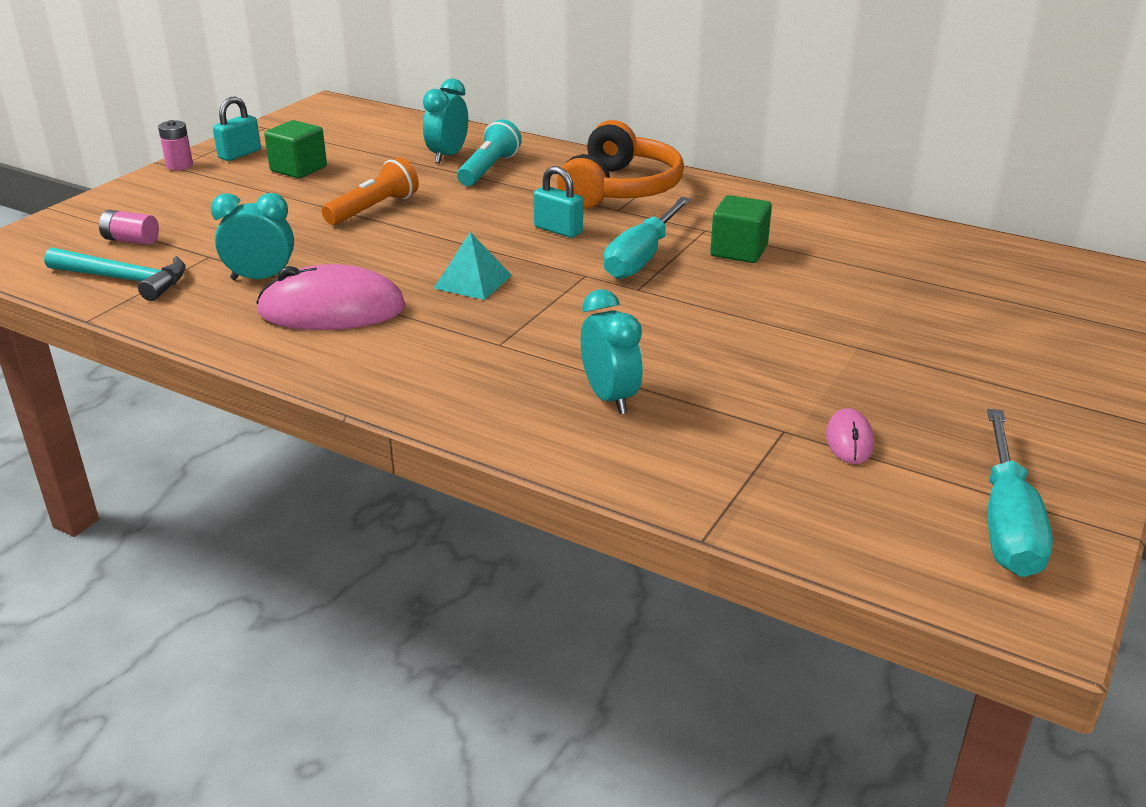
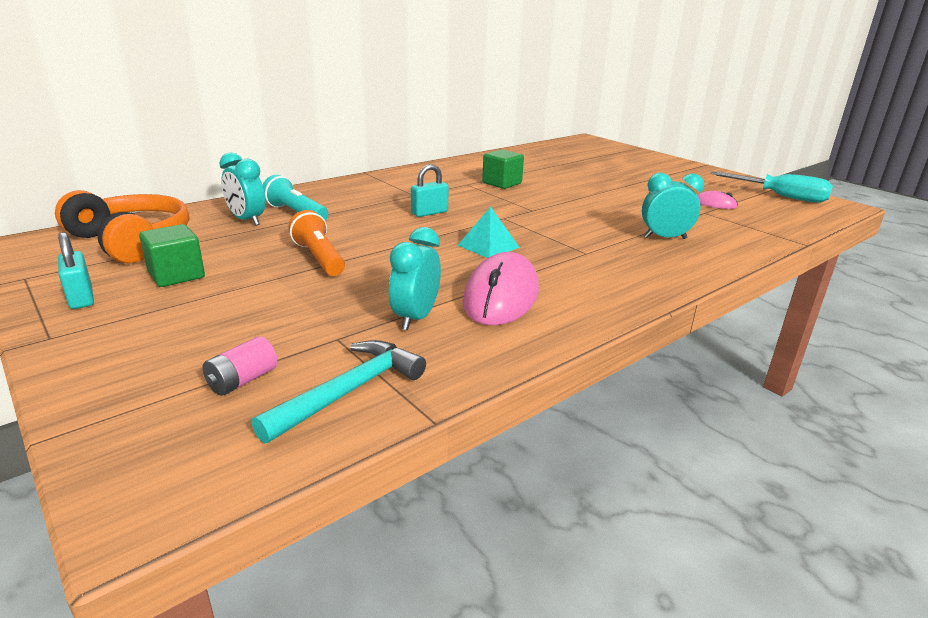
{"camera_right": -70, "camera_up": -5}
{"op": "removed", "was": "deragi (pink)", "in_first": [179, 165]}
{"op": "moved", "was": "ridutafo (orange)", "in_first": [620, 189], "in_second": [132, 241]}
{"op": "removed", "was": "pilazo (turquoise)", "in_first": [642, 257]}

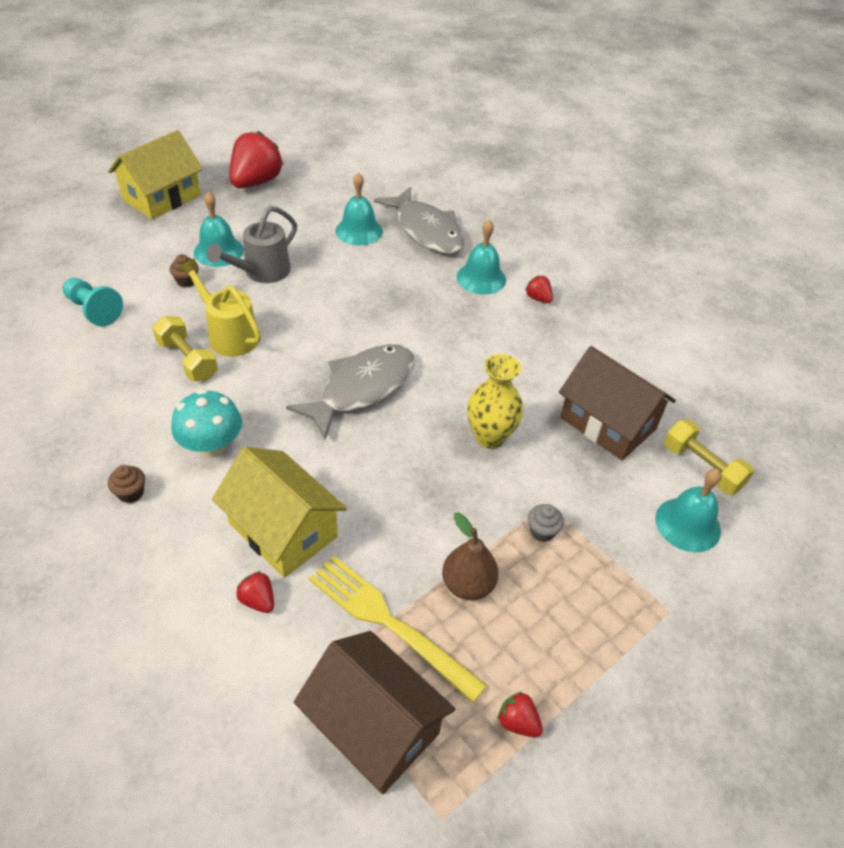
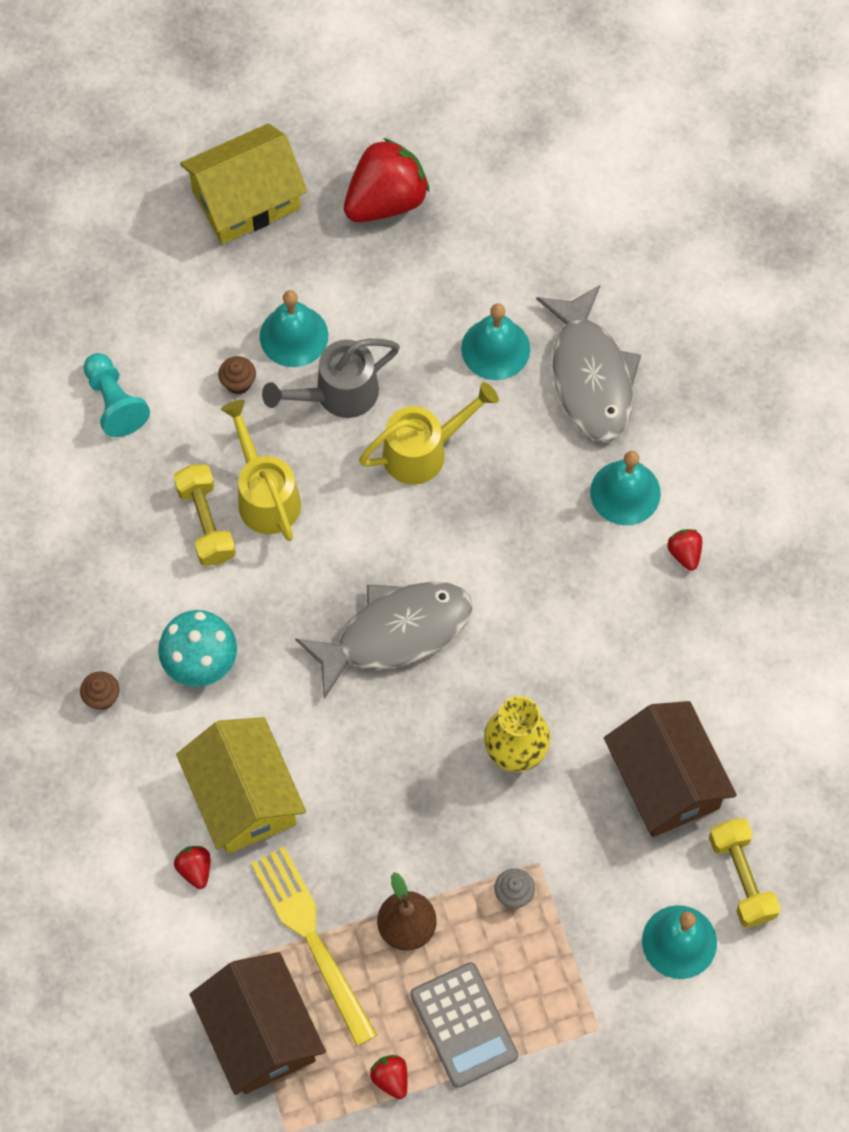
{"camera_right": 25, "camera_up": 20}
{"op": "added", "now": "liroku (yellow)", "in_second": [424, 451]}
{"op": "added", "now": "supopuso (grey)", "in_second": [464, 1025]}

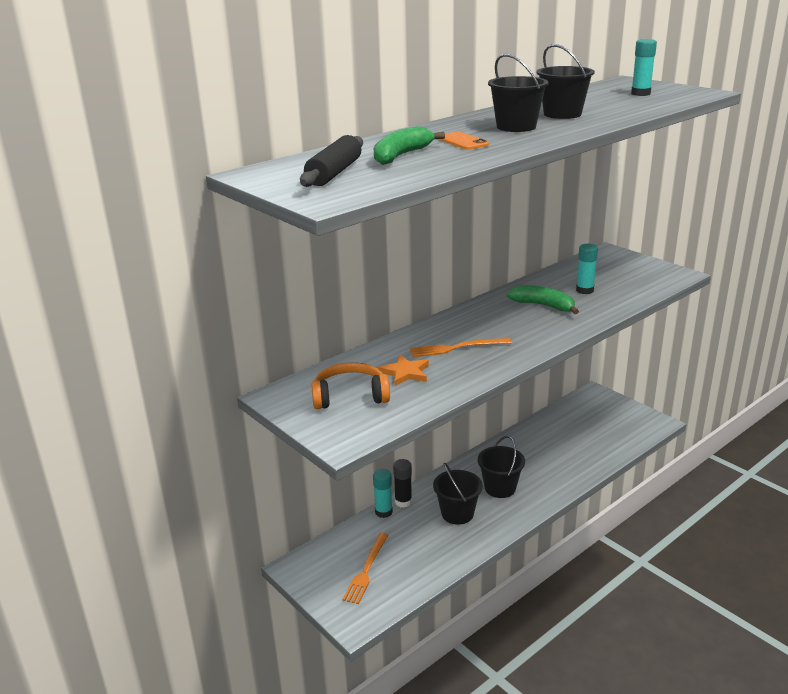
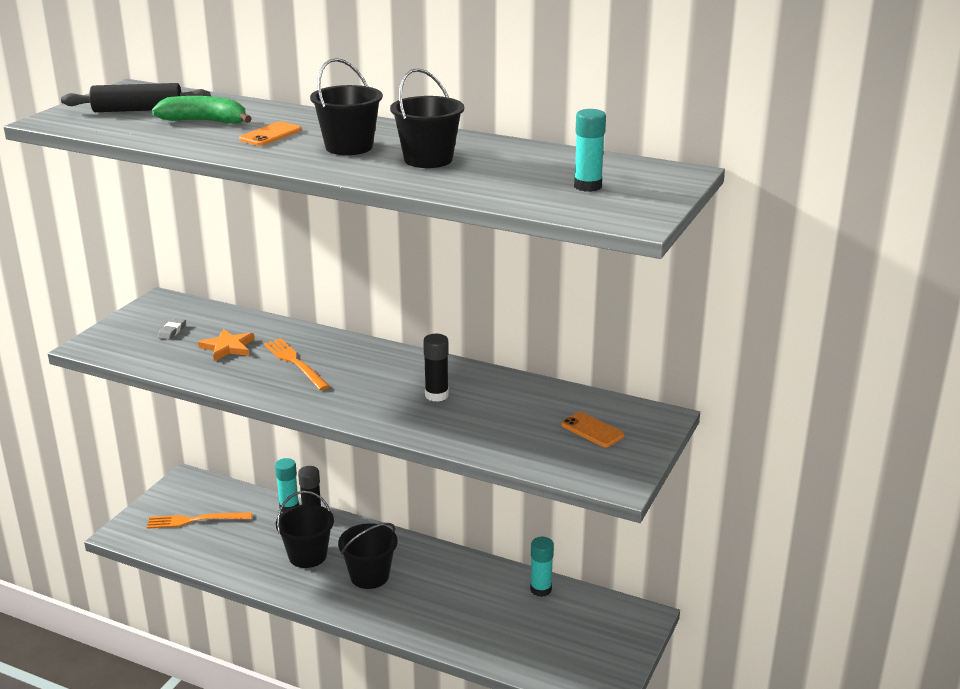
{"camera_right": 65, "camera_up": 0}
{"op": "replaced", "was": "ridutafo (orange)", "now": "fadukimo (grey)", "in_first": [350, 396], "in_second": [172, 331]}
{"op": "replaced", "was": "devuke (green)", "now": "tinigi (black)", "in_first": [543, 306], "in_second": [436, 395]}
{"op": "moved", "was": "tinigi (turquoise)", "in_first": [584, 290], "in_second": [541, 589]}
{"op": "added", "now": "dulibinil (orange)", "in_second": [592, 430]}

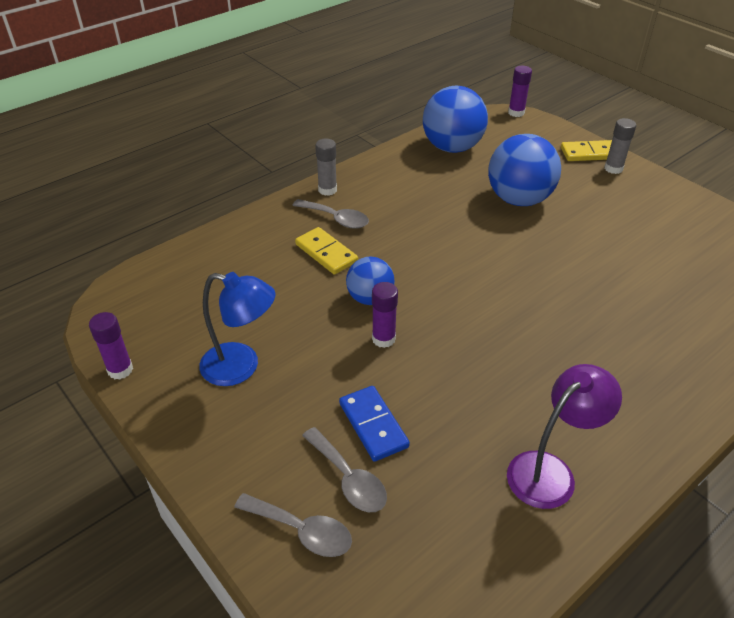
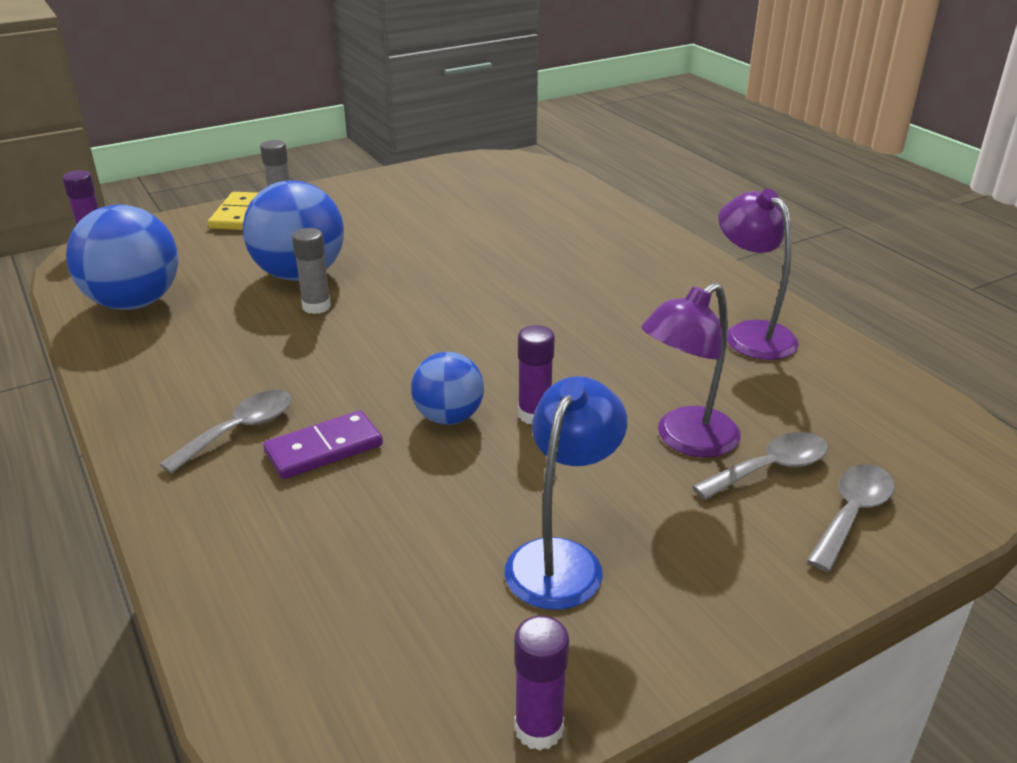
{"camera_right": -80, "camera_up": -10}
{"op": "recoloured", "was": "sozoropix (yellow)", "now": "sozoropix (purple)", "in_first": [326, 253], "in_second": [324, 449]}
{"op": "moved", "was": "tinigi (grey)", "in_first": [327, 190], "in_second": [316, 306]}
{"op": "replaced", "was": "sozoropix (blue)", "now": "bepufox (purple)", "in_first": [373, 425], "in_second": [685, 440]}

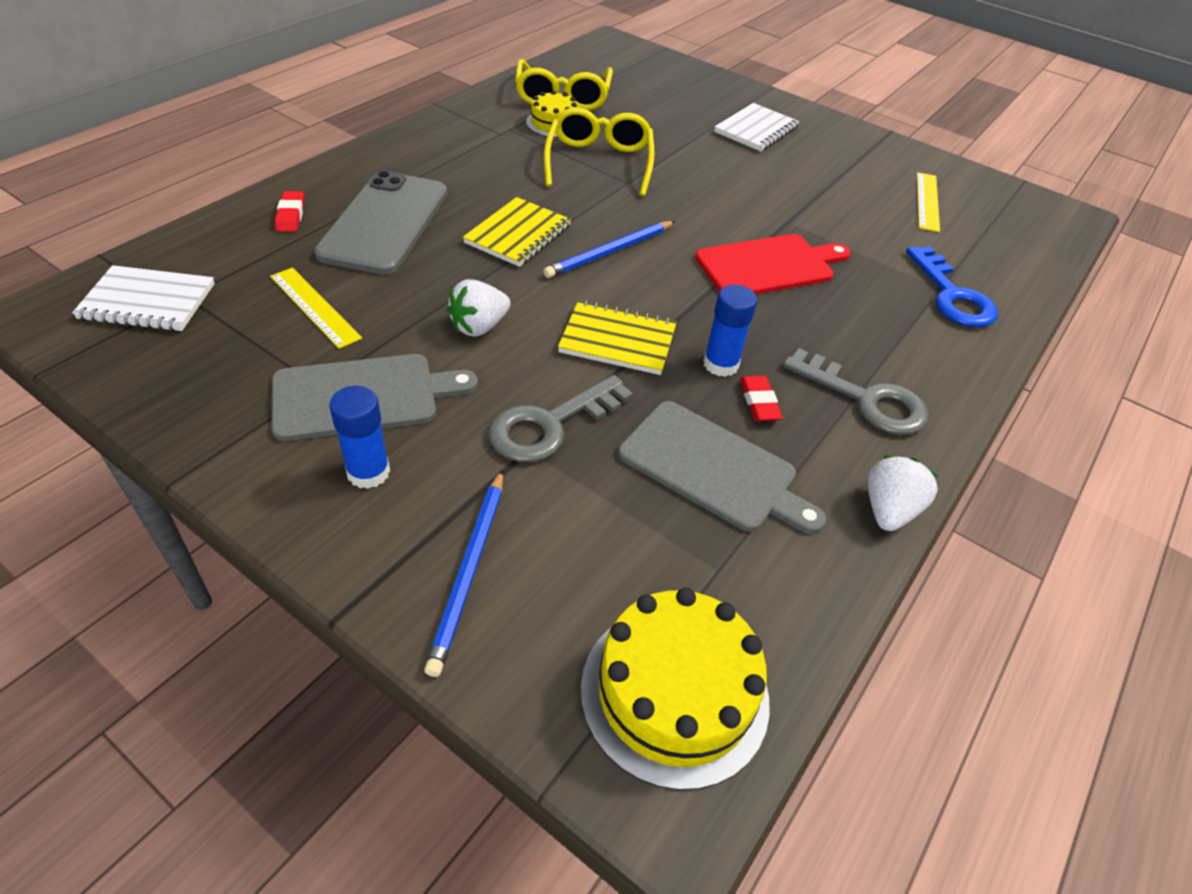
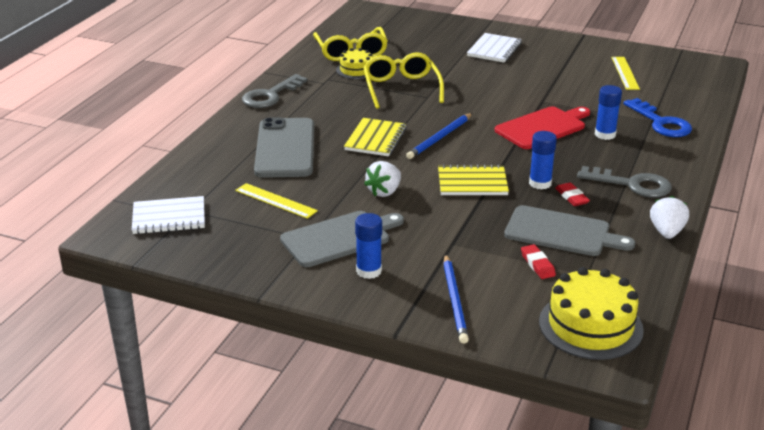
{"camera_right": -10, "camera_up": -15}
{"op": "moved", "was": "fadukimo (red)", "in_first": [291, 215], "in_second": [537, 264]}
{"op": "moved", "was": "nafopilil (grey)", "in_first": [550, 425], "in_second": [270, 95]}
{"op": "added", "now": "tinigi (blue)", "in_second": [605, 134]}

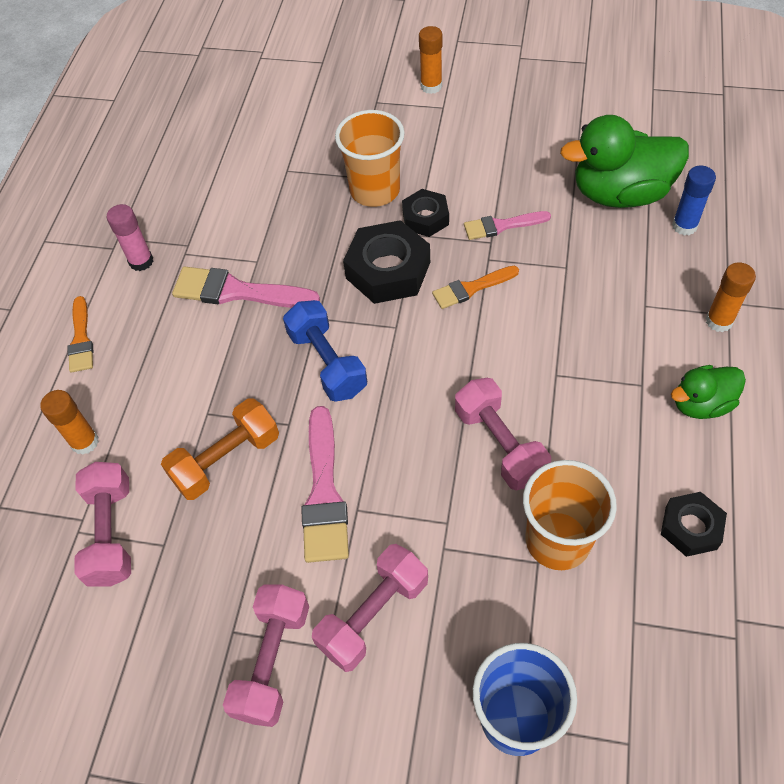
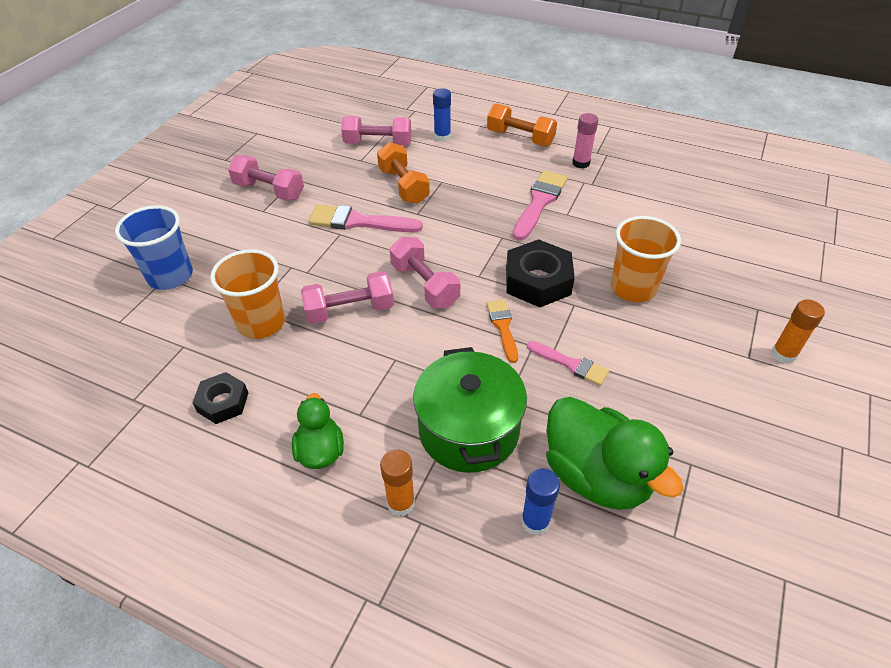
{"camera_right": 100, "camera_up": -10}
{"op": "recoloured", "was": "tinigi (orange)", "now": "tinigi (blue)", "in_first": [85, 442], "in_second": [442, 137]}
{"op": "replaced", "was": "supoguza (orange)", "now": "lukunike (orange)", "in_first": [81, 339], "in_second": [520, 138]}
{"op": "removed", "was": "lukunike (blue)", "in_first": [327, 363]}
{"op": "moved", "was": "lukunike (pink)", "in_first": [373, 615], "in_second": [424, 285]}
{"op": "removed", "was": "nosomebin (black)", "in_first": [425, 218]}
{"op": "turned", "was": "supoguza (pink)", "in_first": [502, 226], "in_second": [571, 364], "clockwise": 120}
{"op": "turned", "was": "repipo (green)", "in_first": [620, 193], "in_second": [596, 475], "clockwise": 135}
{"op": "added", "now": "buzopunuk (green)", "in_second": [469, 430]}

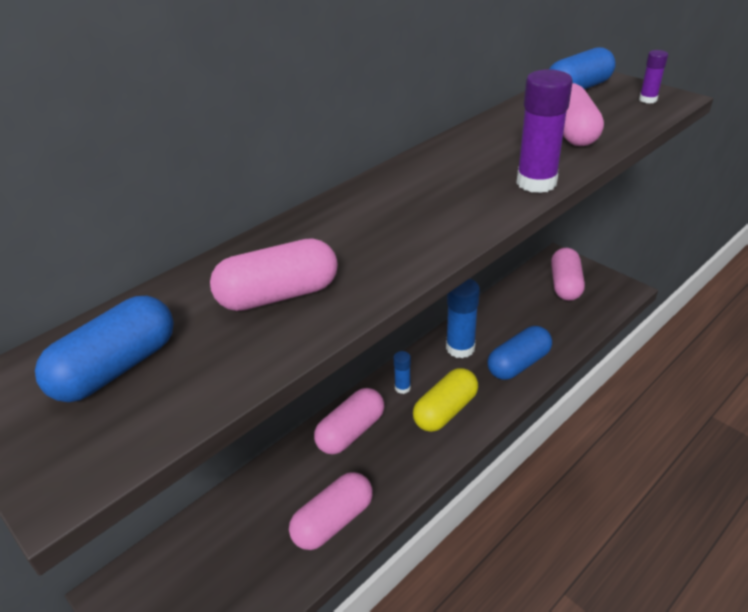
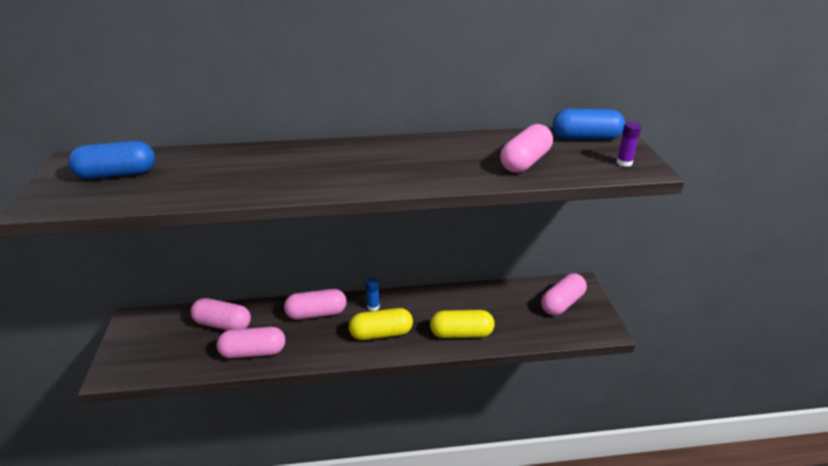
{"camera_right": 35, "camera_up": -5}
{"op": "moved", "was": "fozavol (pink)", "in_first": [278, 295], "in_second": [223, 324]}
{"op": "removed", "was": "tinigi (blue)", "in_first": [460, 348]}
{"op": "recoloured", "was": "fozavol (blue)", "now": "fozavol (yellow)", "in_first": [518, 364], "in_second": [461, 333]}
{"op": "removed", "was": "tinigi (purple)", "in_first": [536, 182]}

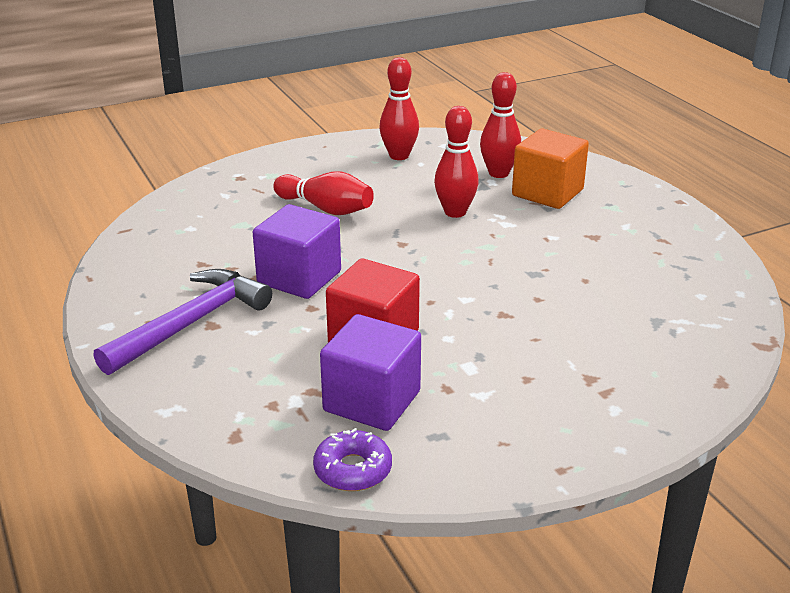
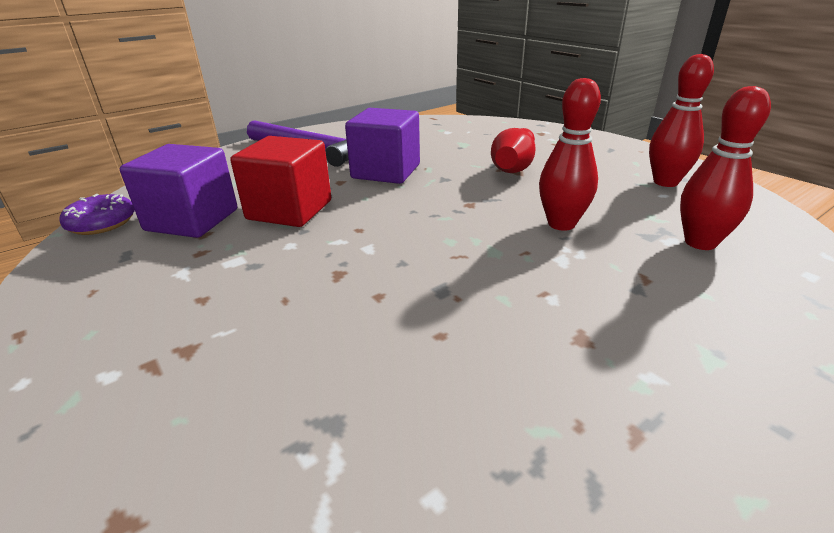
{"camera_right": 80, "camera_up": 0}
{"op": "removed", "was": "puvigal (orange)", "in_first": [547, 193]}

